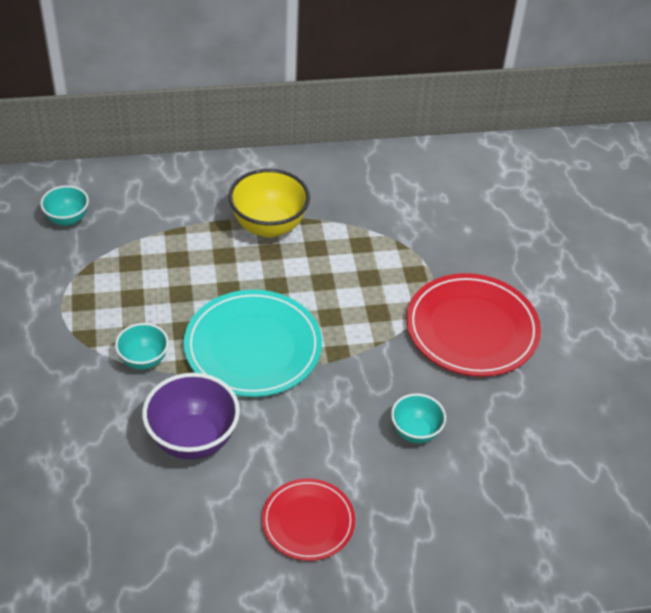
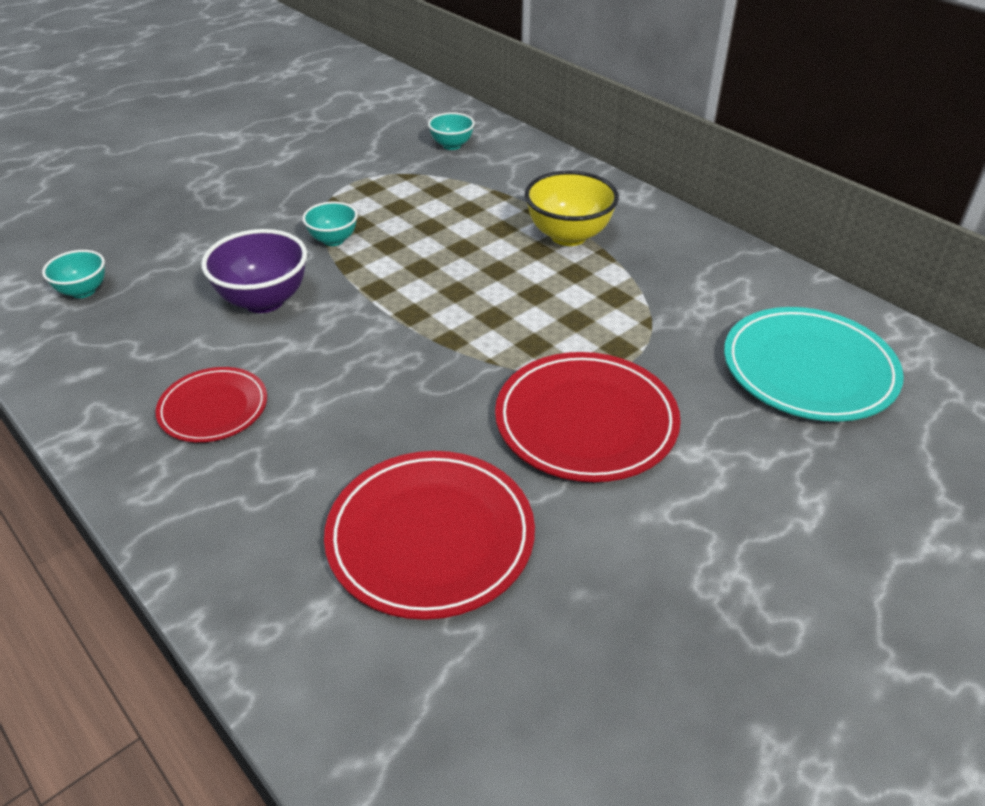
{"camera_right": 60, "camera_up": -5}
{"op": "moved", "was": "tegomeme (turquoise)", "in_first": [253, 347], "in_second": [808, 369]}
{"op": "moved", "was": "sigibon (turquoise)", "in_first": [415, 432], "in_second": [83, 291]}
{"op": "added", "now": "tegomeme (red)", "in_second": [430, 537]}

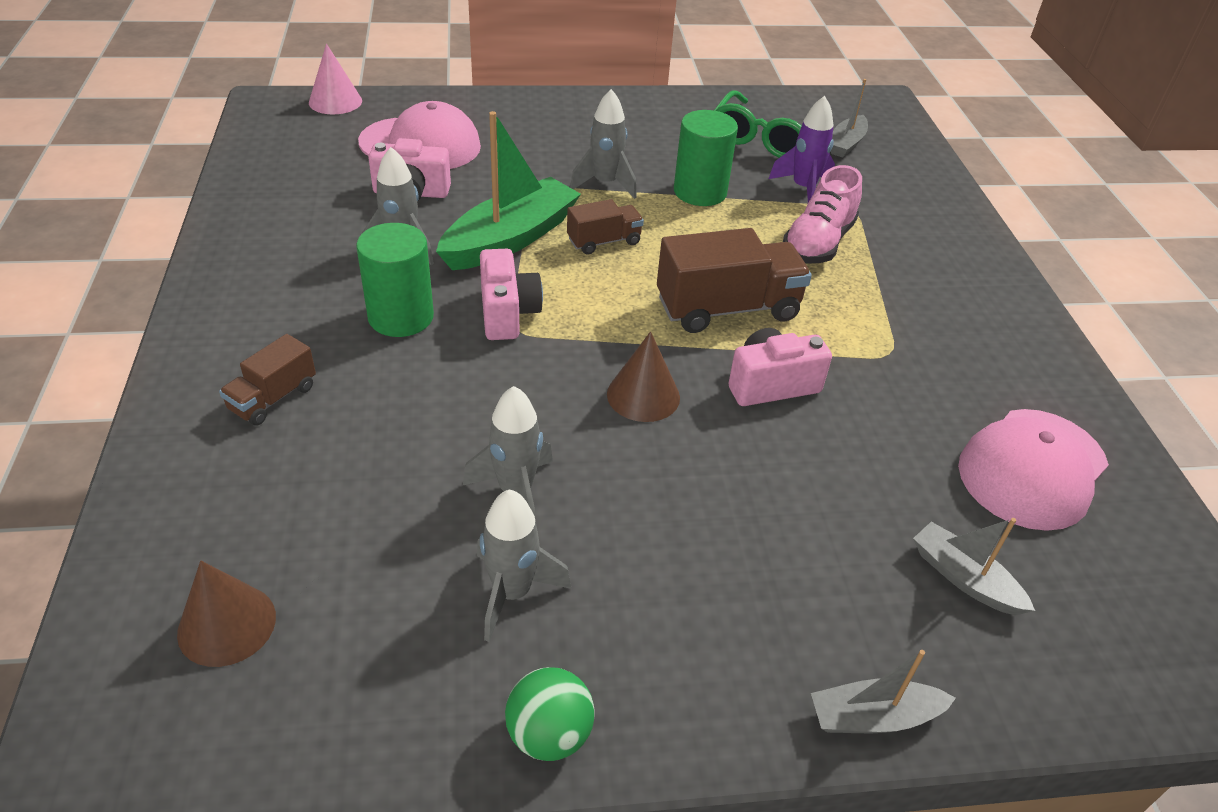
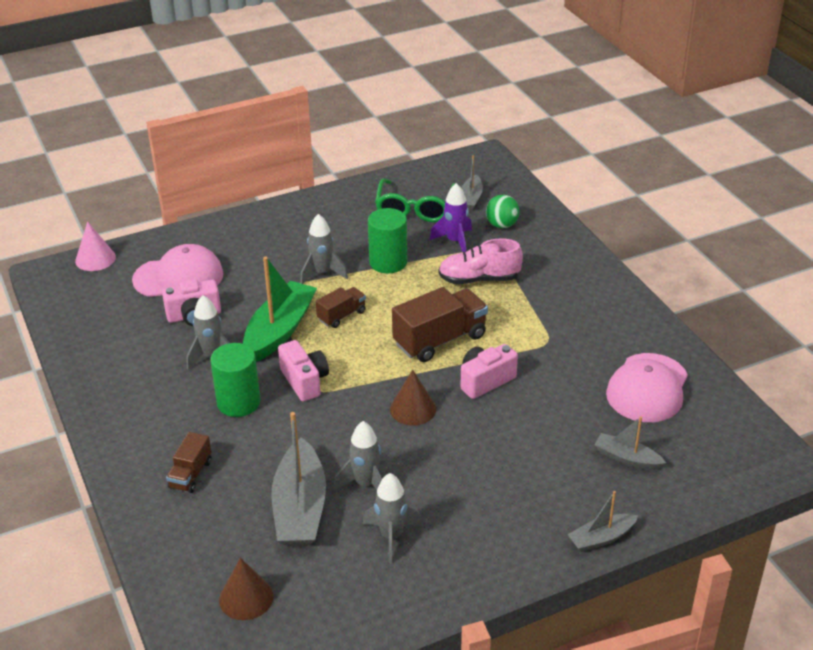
{"camera_right": -15, "camera_up": -5}
{"op": "moved", "was": "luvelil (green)", "in_first": [549, 734], "in_second": [501, 225]}
{"op": "turned", "was": "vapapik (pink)", "in_first": [818, 243], "in_second": [479, 279], "clockwise": 75}
{"op": "added", "now": "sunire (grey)", "in_second": [300, 508]}

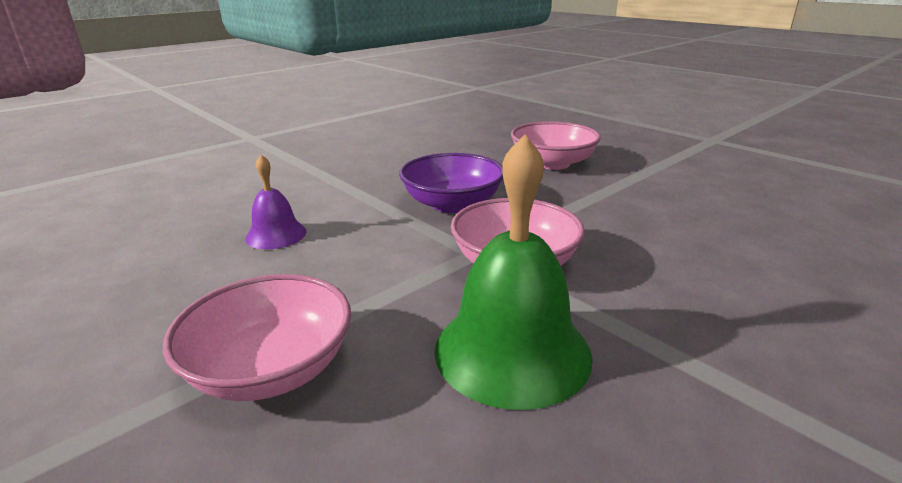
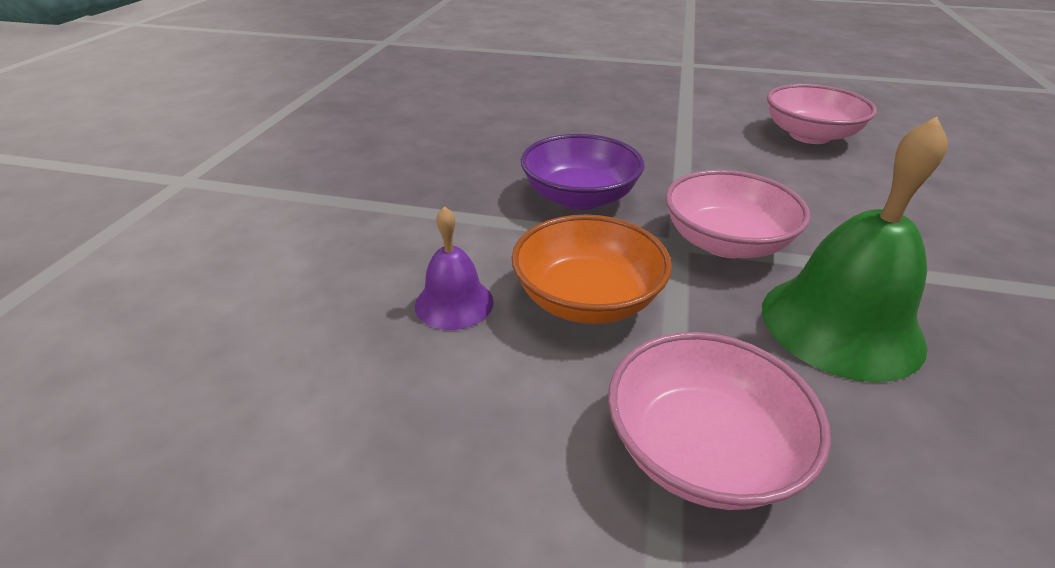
{"camera_right": -35, "camera_up": 10}
{"op": "moved", "was": "sigibon (pink)", "in_first": [552, 163], "in_second": [809, 135]}
{"op": "added", "now": "sigibon (orange)", "in_second": [587, 299]}

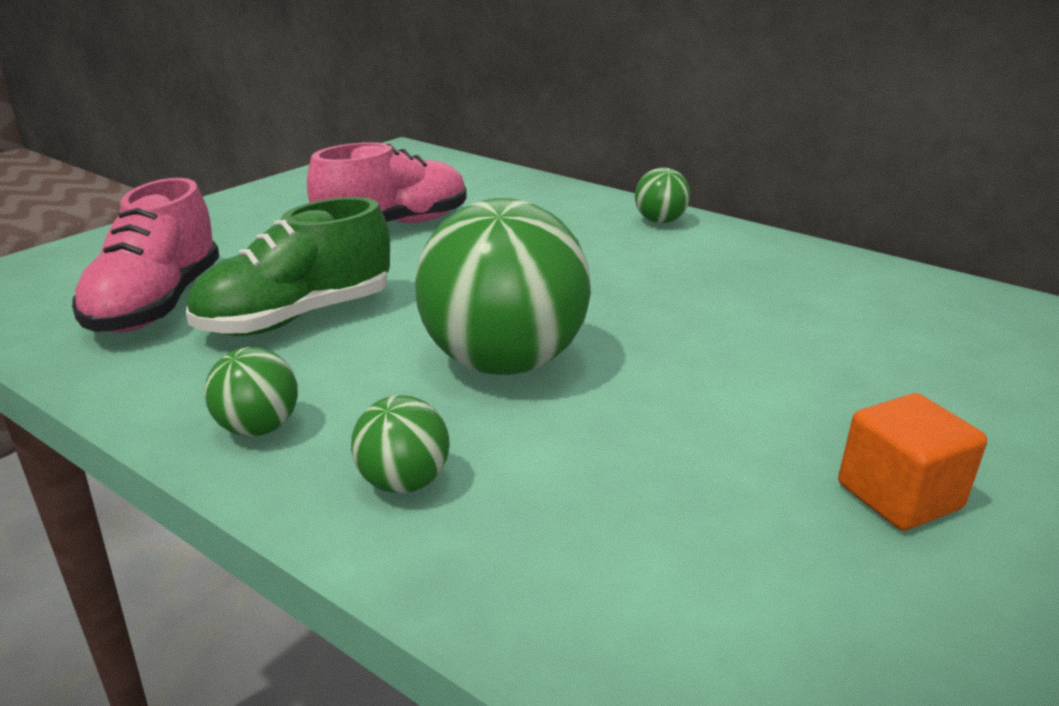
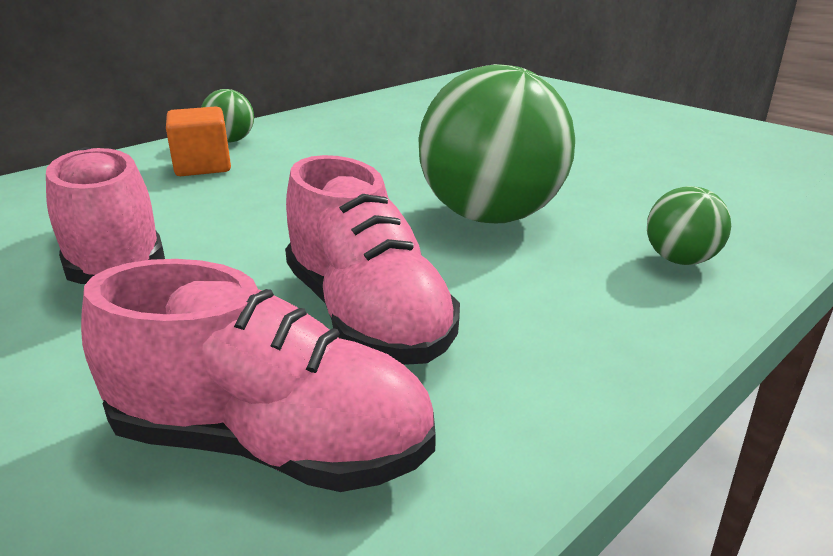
{"camera_right": -80, "camera_up": 0}
{"op": "recoloured", "was": "vapapik (green)", "now": "vapapik (pink)", "in_first": [296, 317], "in_second": [367, 316]}
{"op": "removed", "was": "luvelil (green)", "in_first": [258, 428]}
{"op": "moved", "was": "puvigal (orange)", "in_first": [899, 496], "in_second": [203, 166]}

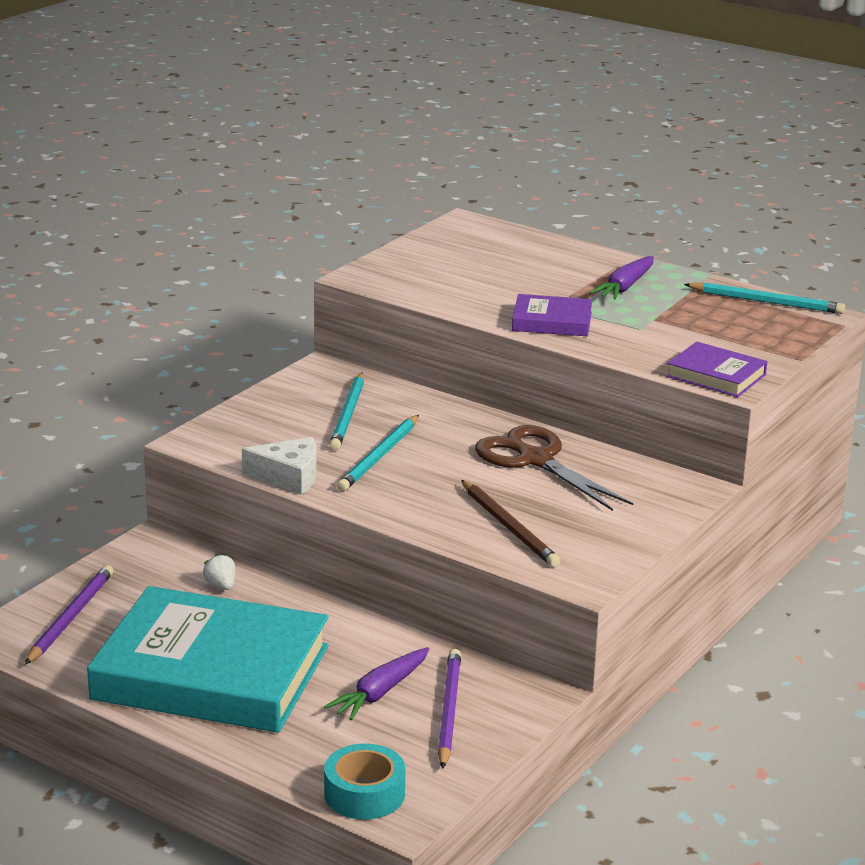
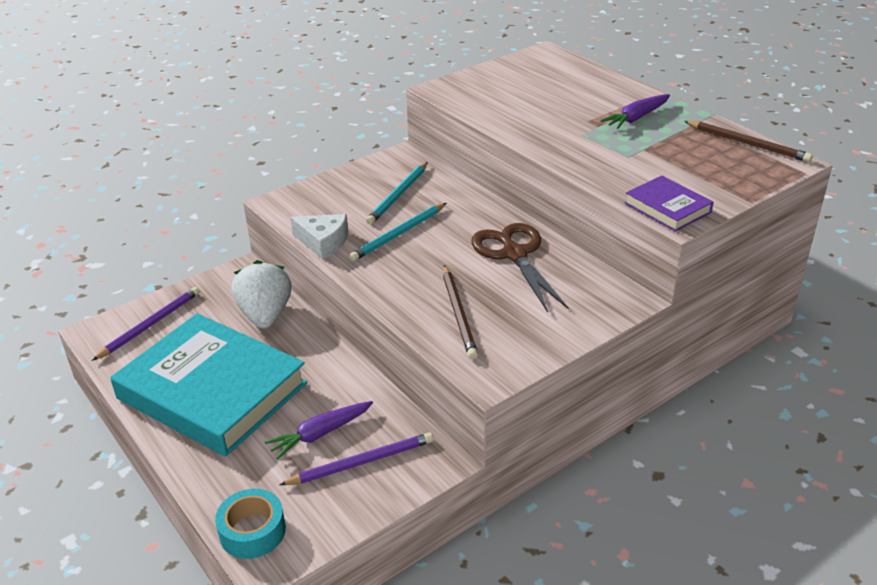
{"camera_right": 20, "camera_up": 10}
{"op": "resized", "was": "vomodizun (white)", "in_first": [221, 585], "in_second": [265, 315], "ratio": 2.4}
{"op": "turned", "was": "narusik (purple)", "in_first": [448, 710], "in_second": [361, 462], "clockwise": 45}
{"op": "removed", "was": "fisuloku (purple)", "in_first": [552, 321]}
{"op": "recoloured", "was": "narusik (turquoise)", "now": "narusik (brown)", "in_first": [766, 302], "in_second": [747, 144]}

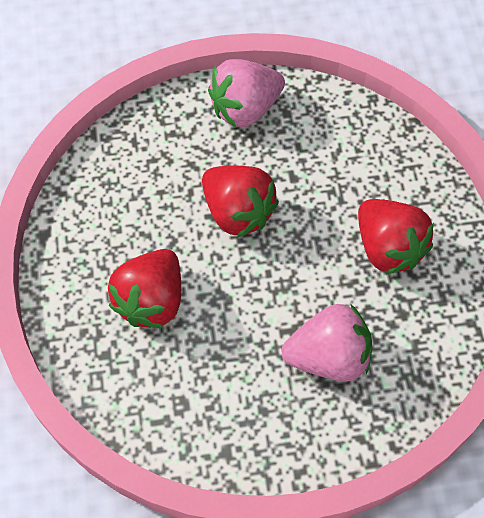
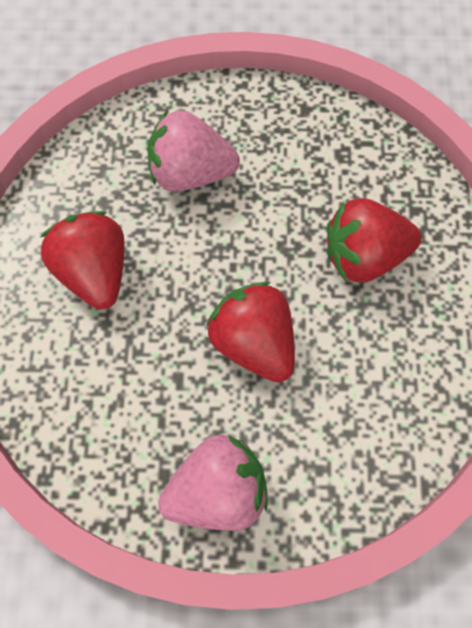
{"camera_right": -170, "camera_up": 5}
{"op": "turned", "was": "vomodizun (red)", "in_first": [151, 300], "in_second": [364, 256], "clockwise": -135}

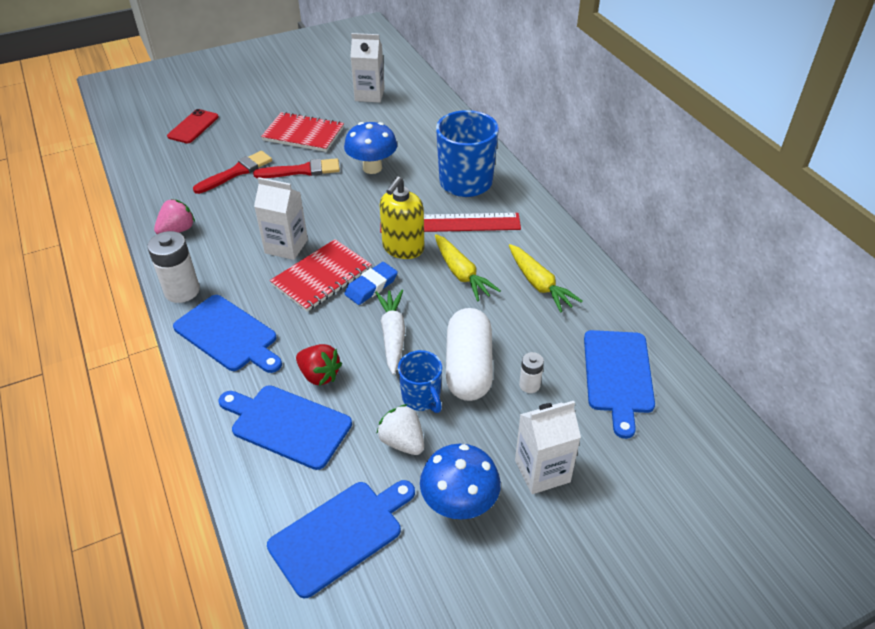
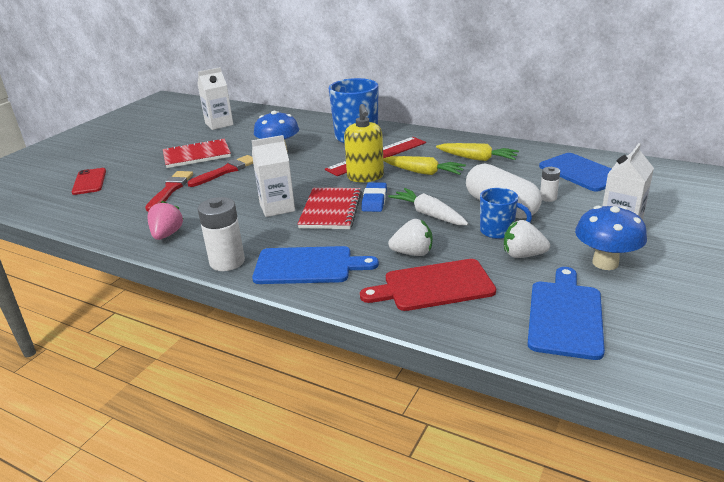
{"camera_right": -35, "camera_up": -15}
{"op": "recoloured", "was": "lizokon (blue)", "now": "lizokon (red)", "in_first": [287, 425], "in_second": [434, 286]}
{"op": "recoloured", "was": "vomodizun (red)", "now": "vomodizun (white)", "in_first": [319, 375], "in_second": [413, 253]}

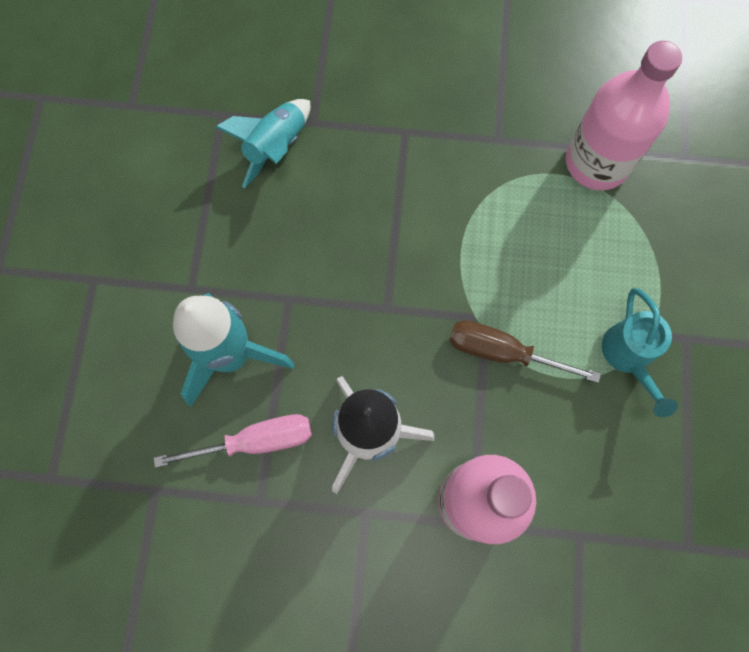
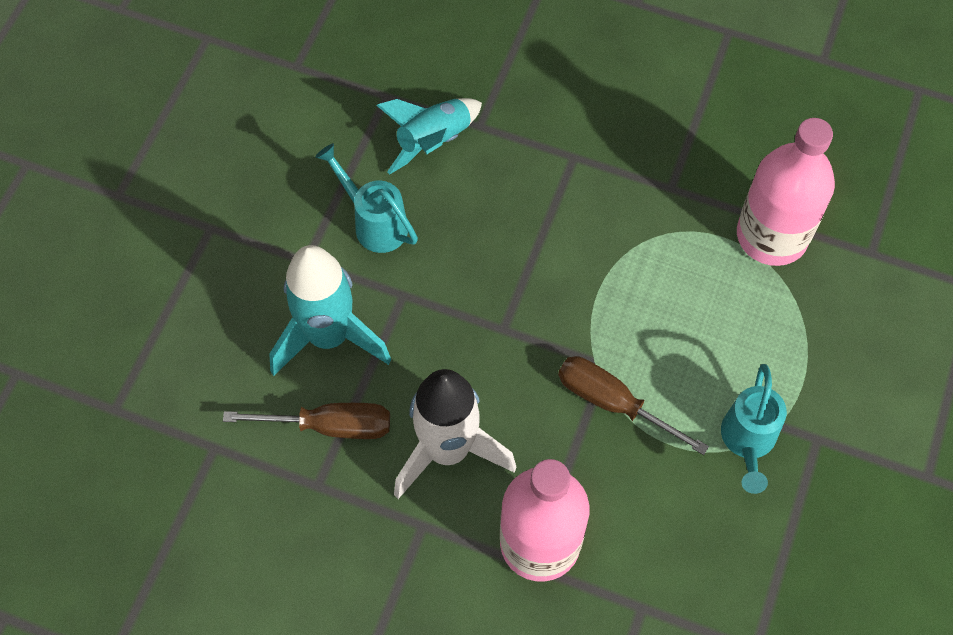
{"camera_right": 15, "camera_up": -10}
{"op": "recoloured", "was": "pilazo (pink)", "now": "pilazo (brown)", "in_first": [255, 441], "in_second": [329, 426]}
{"op": "added", "now": "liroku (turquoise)", "in_second": [374, 222]}

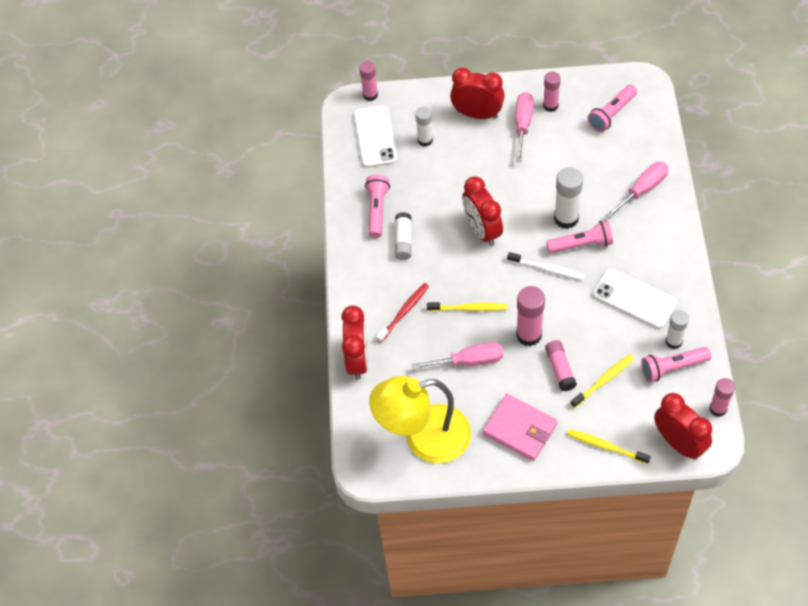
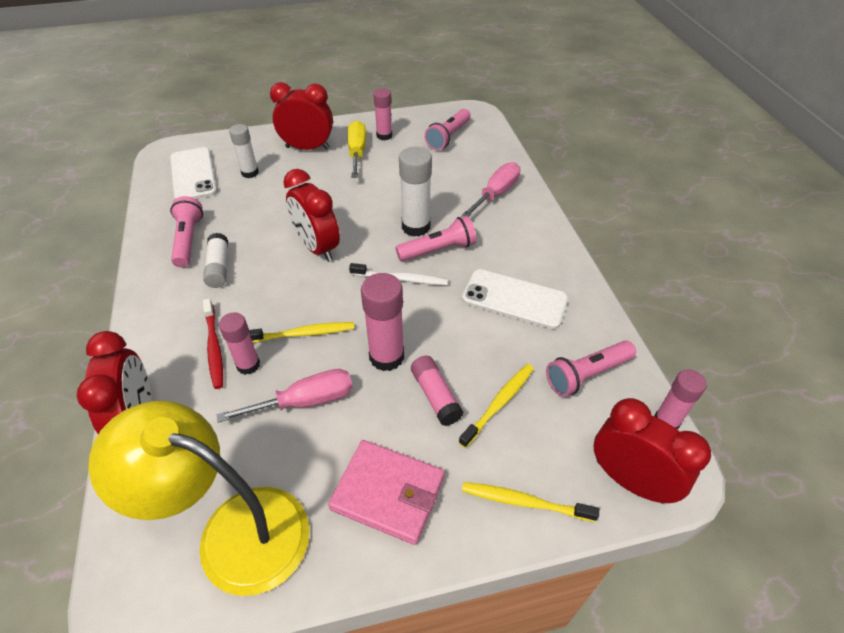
{"camera_right": -15, "camera_up": -10}
{"op": "moved", "was": "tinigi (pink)", "in_first": [370, 95], "in_second": [248, 365]}
{"op": "turned", "was": "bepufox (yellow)", "in_first": [424, 438], "in_second": [234, 531], "clockwise": 45}
{"op": "turned", "was": "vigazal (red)", "in_first": [404, 312], "in_second": [214, 348], "clockwise": 135}
{"op": "recoloured", "was": "pilazo (pink)", "now": "pilazo (yellow)", "in_first": [523, 124], "in_second": [357, 152]}
{"op": "removed", "was": "tinigi (white)", "in_first": [673, 341]}

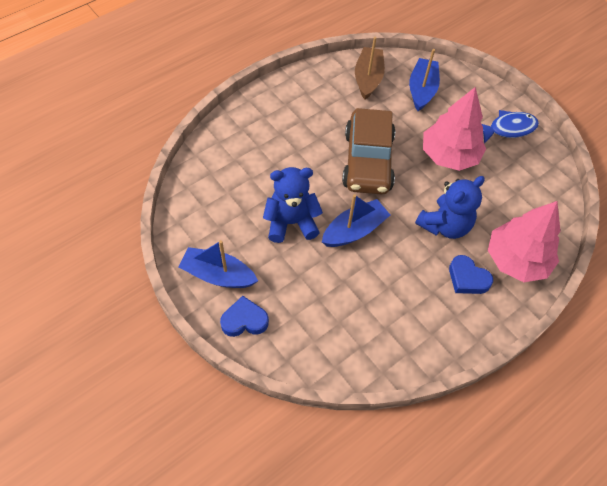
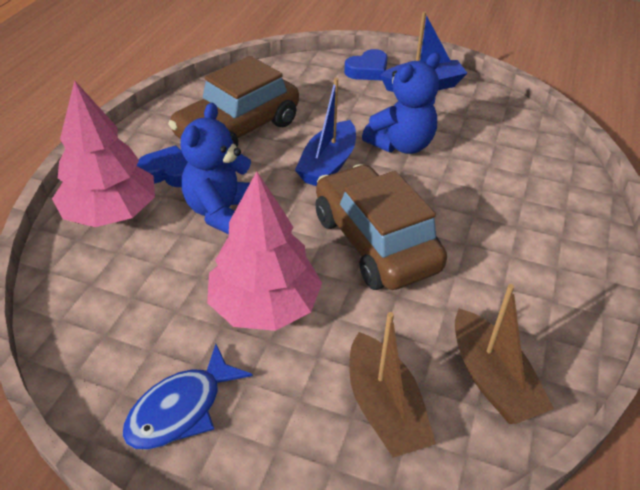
{"camera_right": 150, "camera_up": -15}
{"op": "recoloured", "was": "sunire (blue)", "now": "sunire (brown)", "in_first": [422, 90], "in_second": [384, 408]}
{"op": "added", "now": "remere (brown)", "in_second": [238, 129]}

